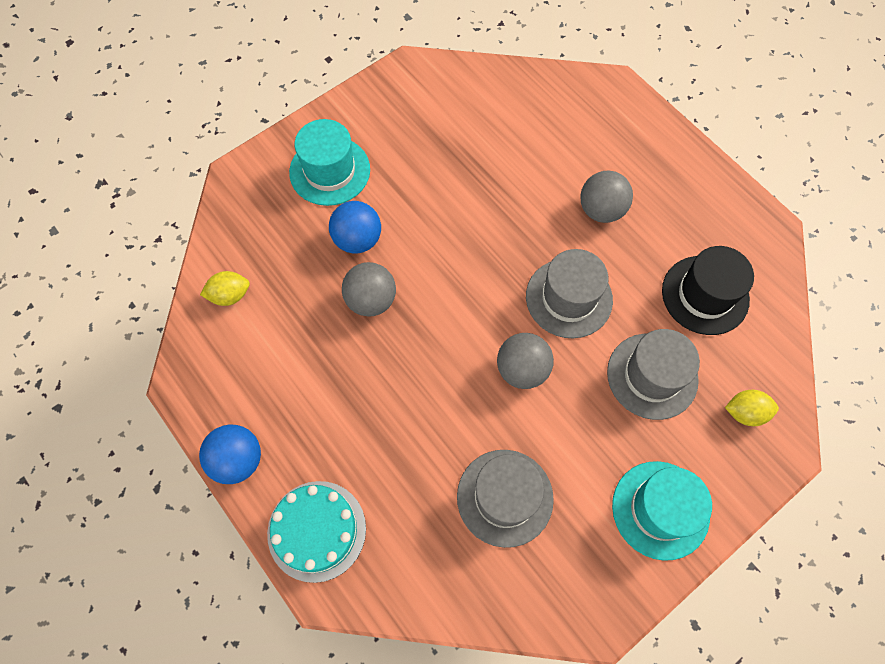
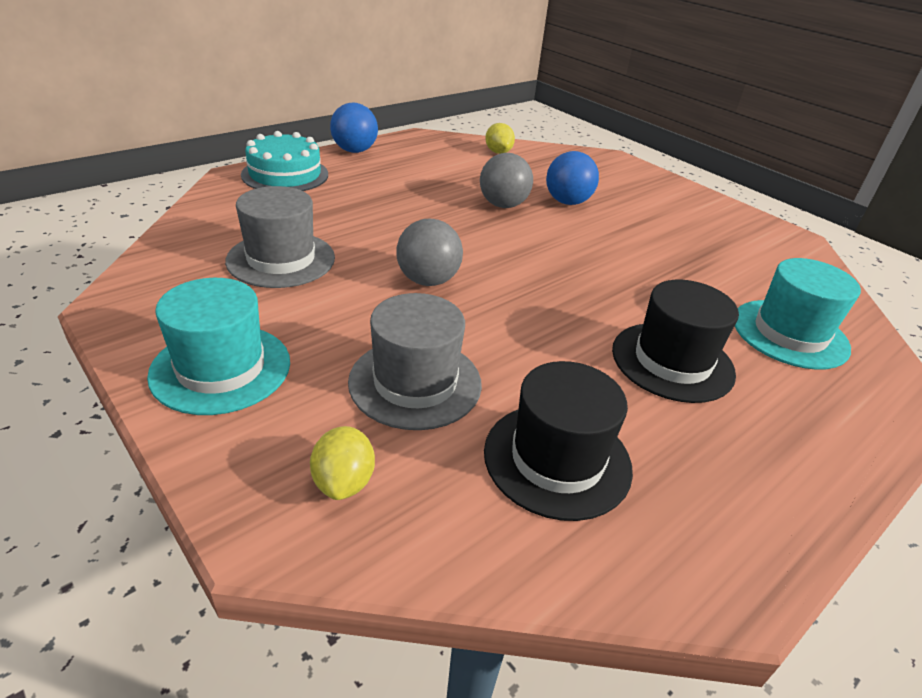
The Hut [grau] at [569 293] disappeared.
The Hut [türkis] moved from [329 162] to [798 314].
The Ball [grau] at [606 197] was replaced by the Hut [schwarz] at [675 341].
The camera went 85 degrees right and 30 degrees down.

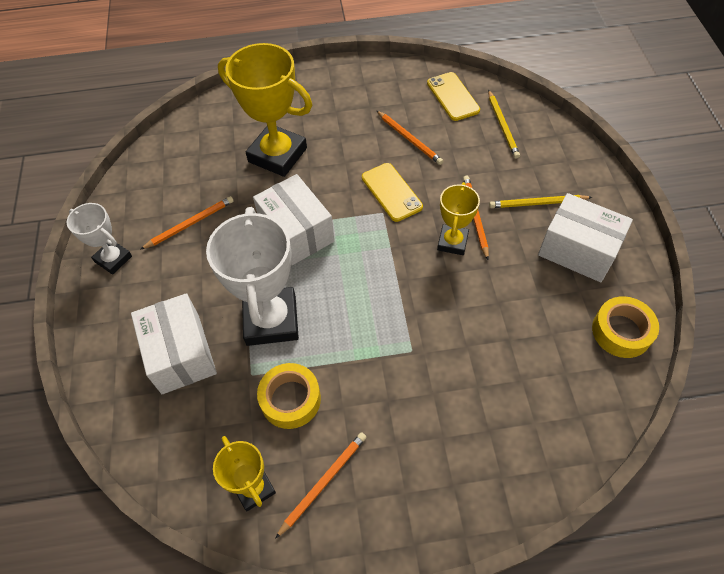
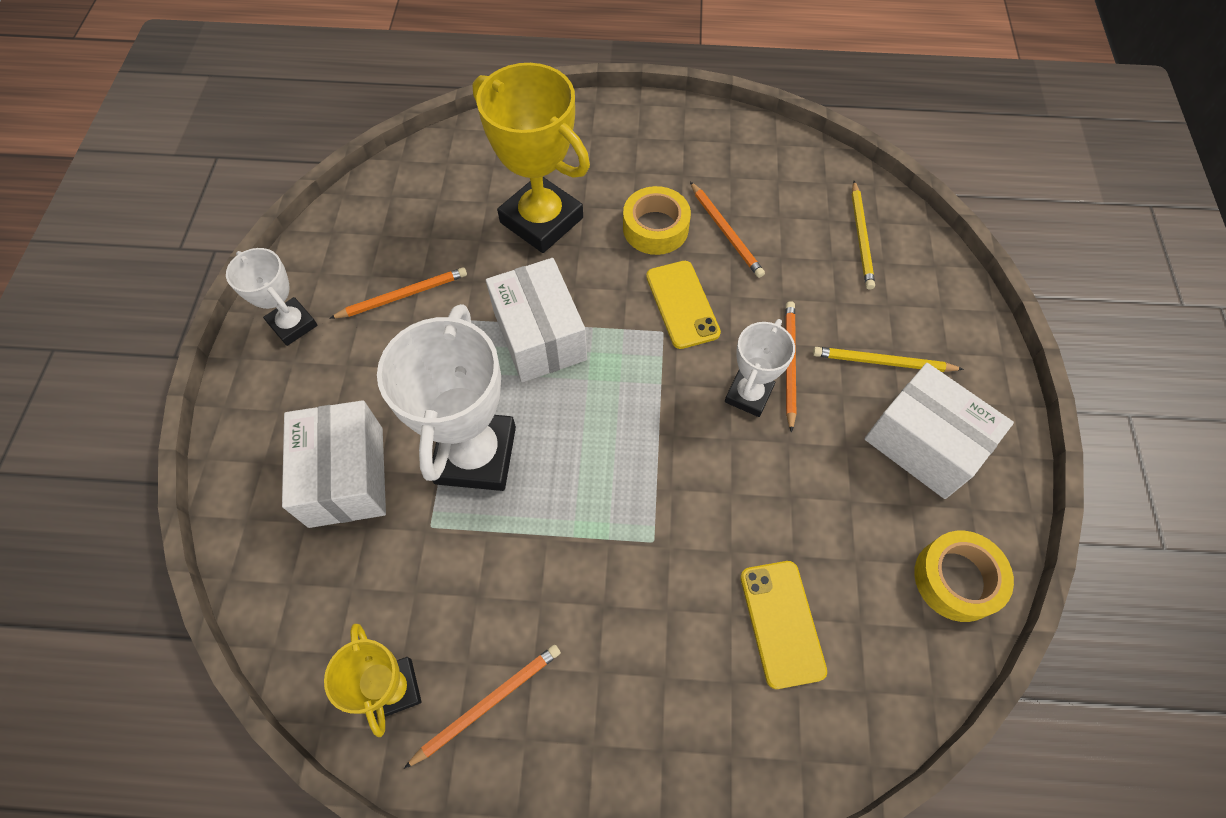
The Klebeband [gelb] moved from [289 396] to [657 220].
The Handy [gelb] moved from [453 96] to [783 625].
The Pokal [gelb] at [458 218] became the Pokal [weiß] at [760 368].
The camera went 10 degrees right and 5 degrees up.

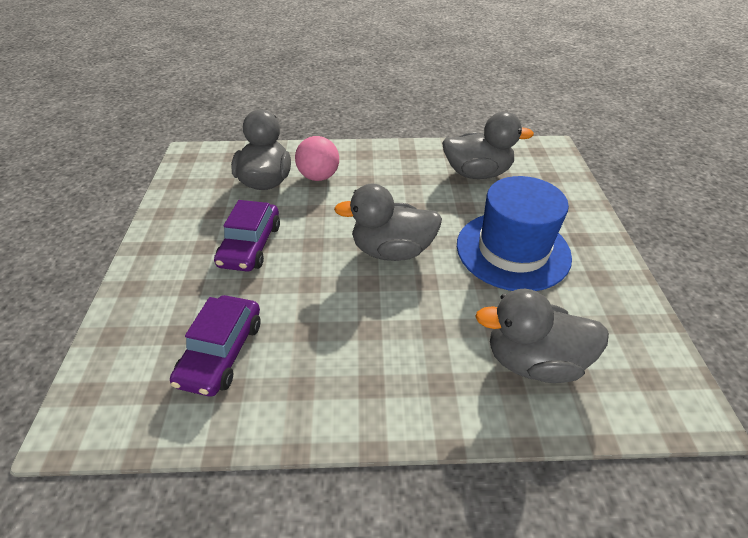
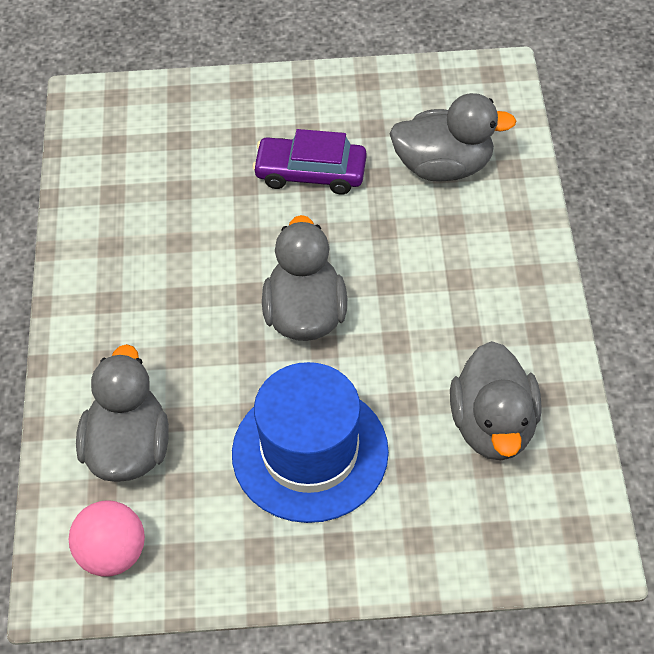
The Auto [lila] at [215 346] disappeared.
The Ball [rosa] moved from [317 158] to [107 539].
The camera went 90 degrees right and 10 degrees up.

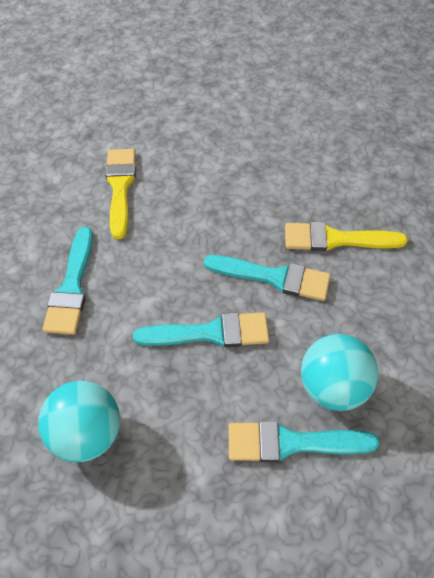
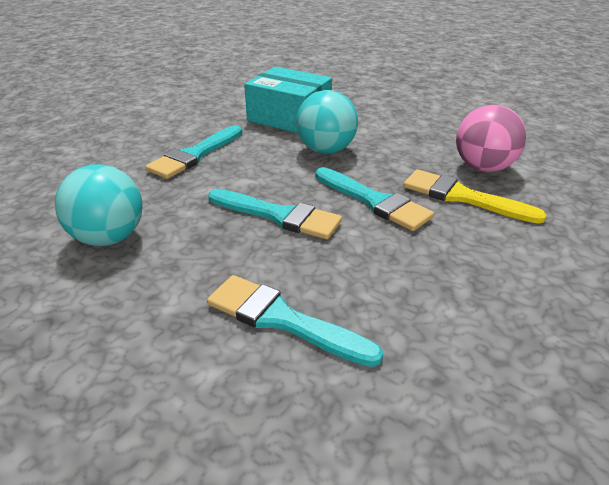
The Ball [rosa] at [491 138] appeared.
The Ball [türkis] moved from [340 372] to [327 122].
The Pinsel [gelb] at [120 194] was replaced by the Schachtel [türkis] at [288 100].
The camera went 30 degrees right and 20 degrees down.

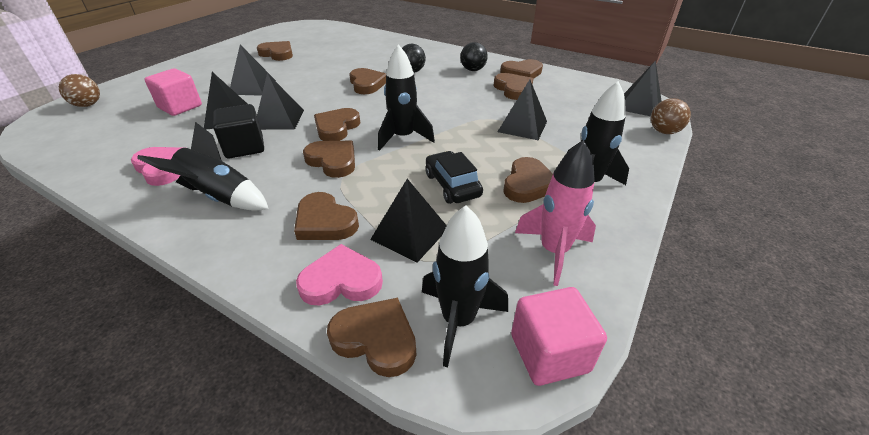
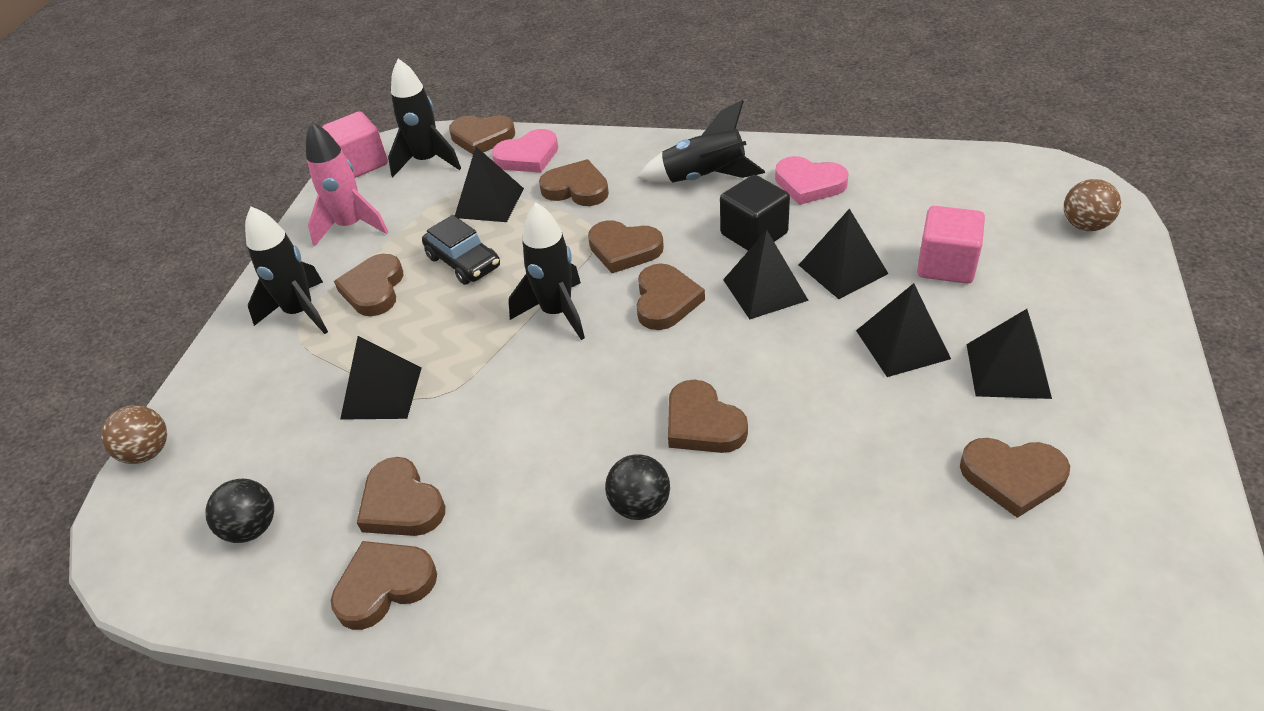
The Ball [schwarz] moved from [474 56] to [239 511].
The Pyramide [schwarz] moved from [643 88] to [1009 354].
The camera went 165 degrees right and 5 degrees up.

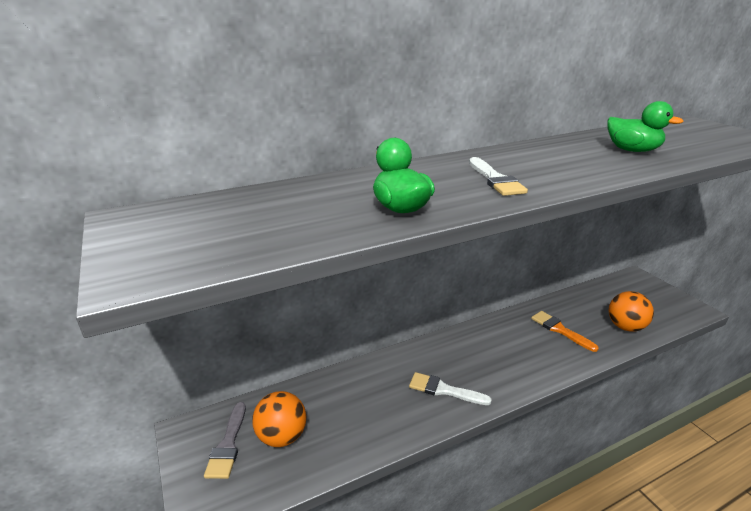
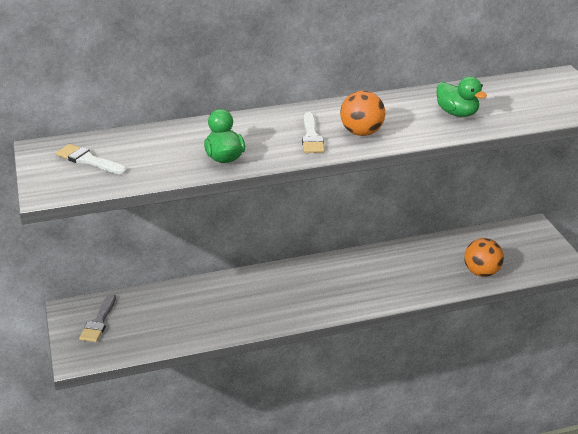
The Pinsel [orange] at [565 331] disappeared.
The Ball [orange] moved from [279 419] to [362 113].
The Pinsel [weiß] moved from [450 388] to [91 159].
The camera went 10 degrees right and 5 degrees up.

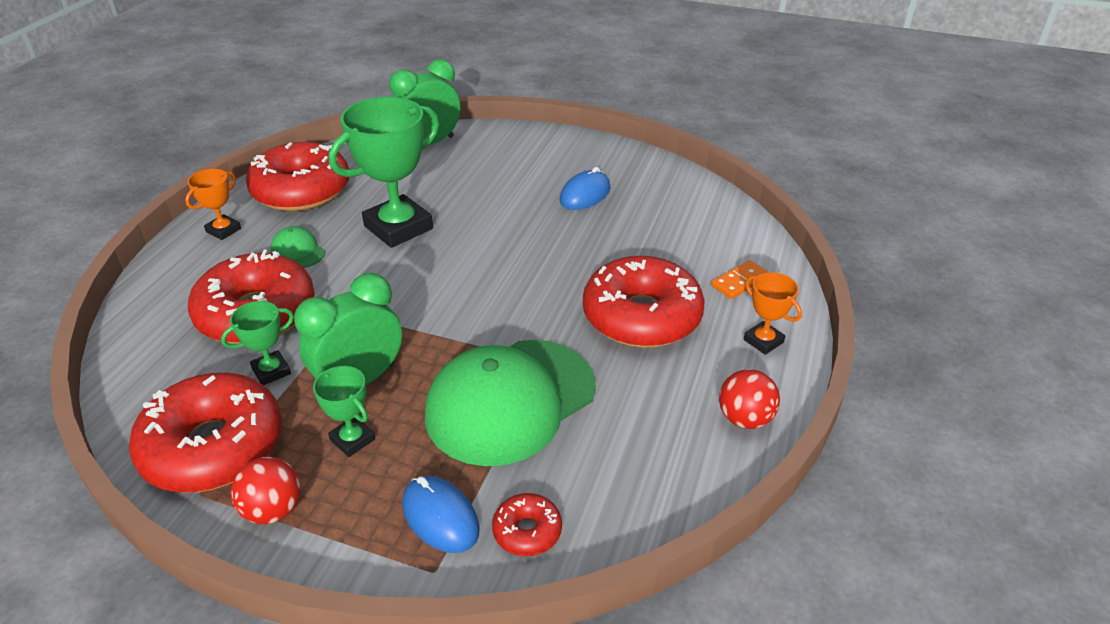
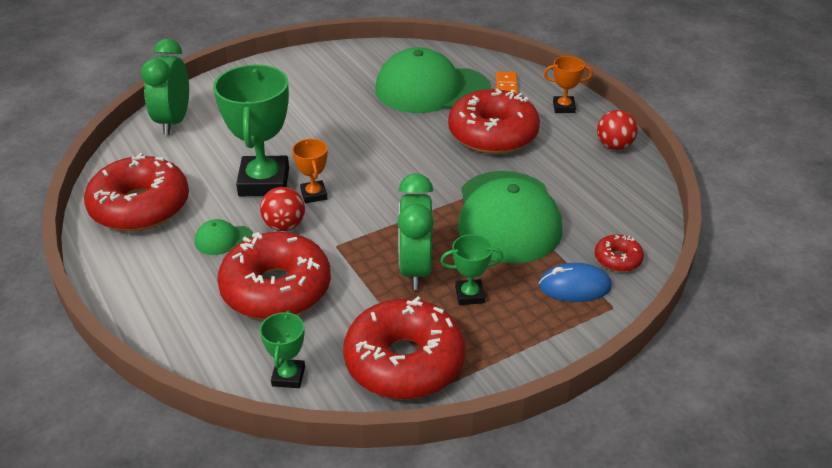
The Computermaus [blau] at [585 188] disappeared.
The Kappe [grün] at [433 80] appeared.
The Pokal [orange] moved from [213 204] to [310 171].
The Pokal [grün] moved from [257 343] to [282 349].
The Ball [rot] moved from [266 490] to [282 209].
The camera went 50 degrees left and 0 degrees up.

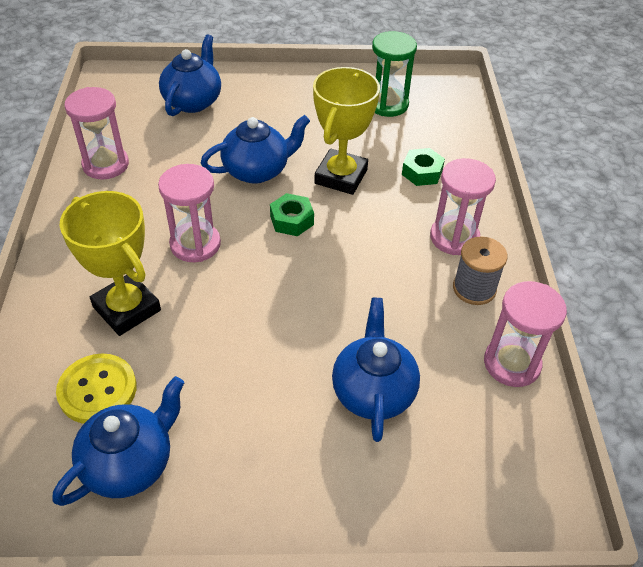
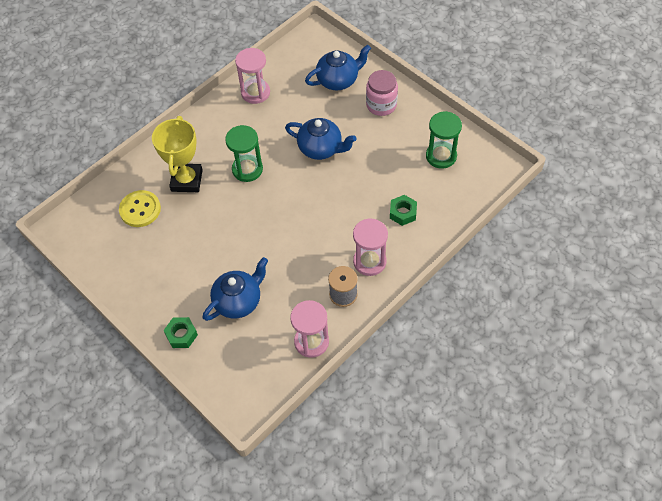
The Teekanne [blau] at [118 441] disappeared.
The Pokal [gelb] at [346 131] disappeared.
The Einmachglas [rosa] at [382 93] appeared.
The Sechskantmutter [grün] moved from [292 214] to [181 332].
The Sanduhr [rosa] at [189 213] became the Sanduhr [grün] at [244 153].
The camera went 50 degrees right and 10 degrees up.

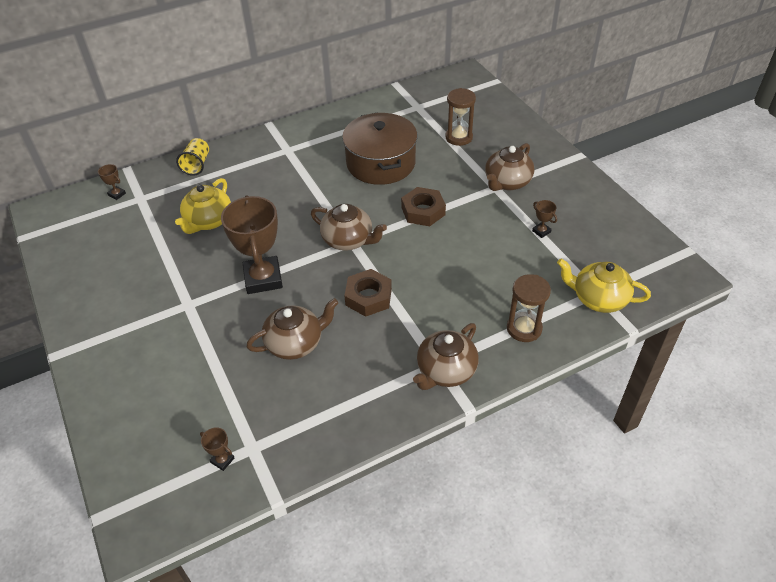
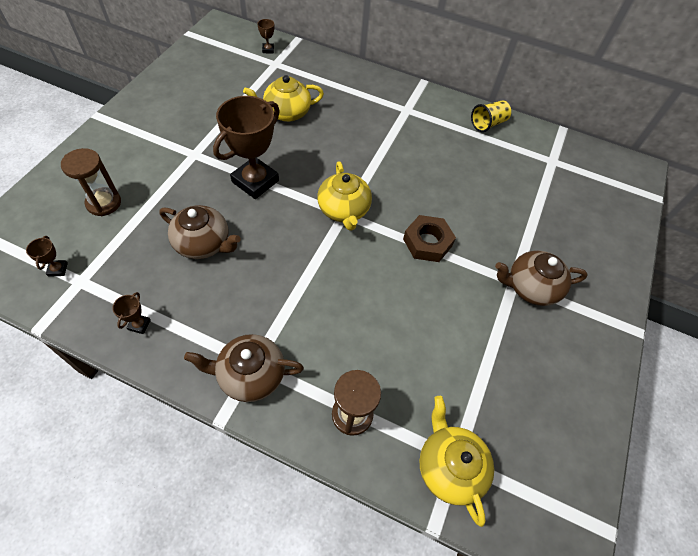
The Kochtopf [braun] at [380 149] disappeared.
The Sechskantmutter [braun] at [368 293] disappeared.
The Becher [gelb] moved from [192 157] to [491 116].
The Sanduhr [braun] moved from [460 117] to [91 182].
The Pokal [braun] moved from [544 219] to [131 313].
The Teekanne [braun] at [349 227] became the Teekanne [gelb] at [344 196].
The camera went 45 degrees right and 10 degrees up.

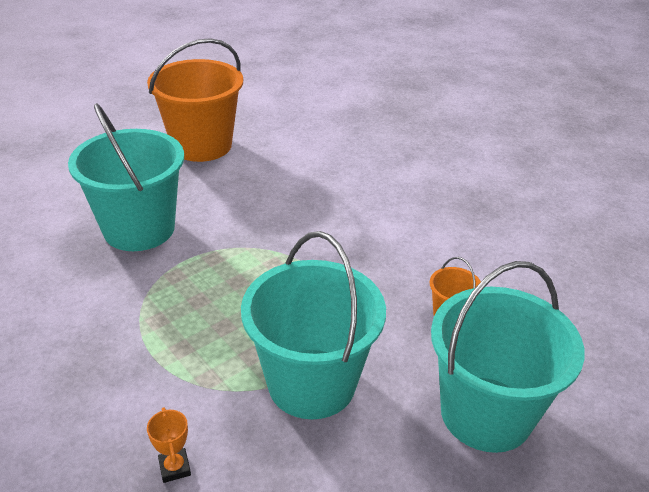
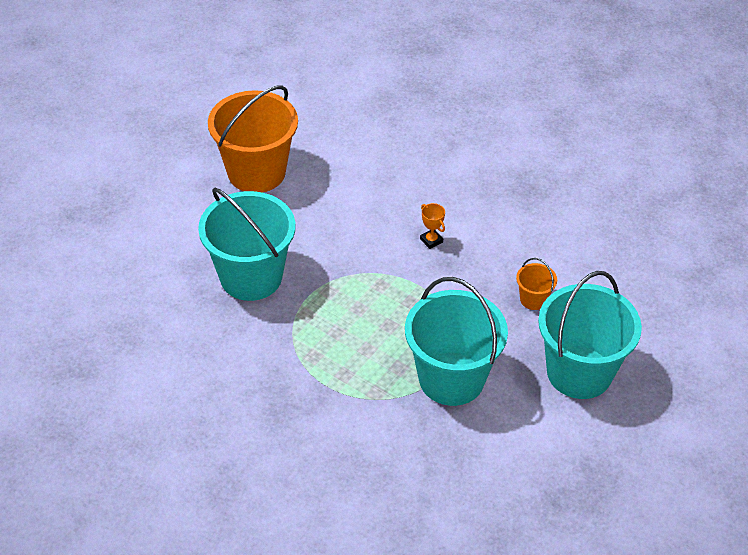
The Pokal [orange] moved from [169 445] to [432 226].
The camera went 15 degrees left and 10 degrees up.

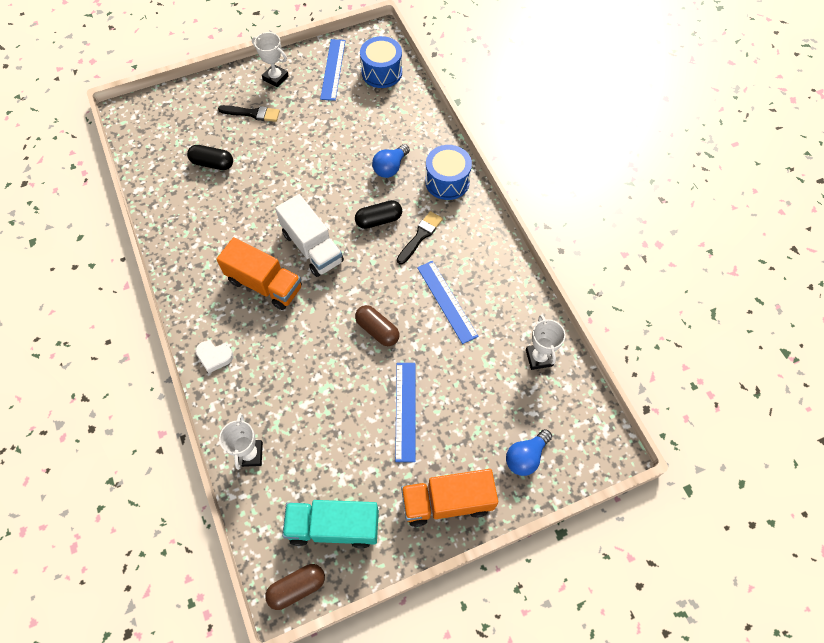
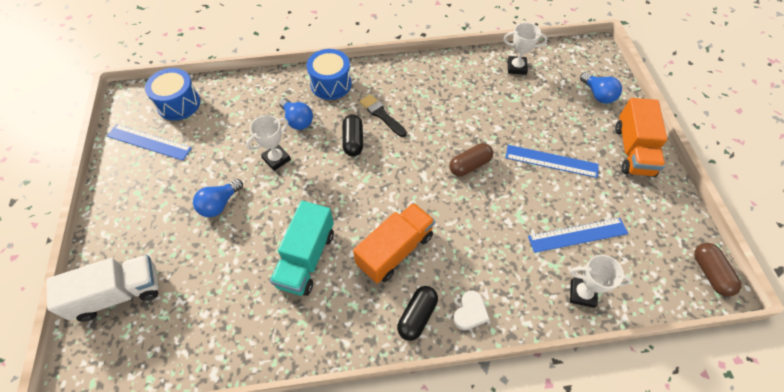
The Pinsel [schwarz] at [249 113] disappeared.
The Glühbirne [blau] at [218 198] appeared.
The Kapsel [schwarz] moved from [210 157] to [417 313].
The Pokal [weiß] moved from [270 60] to [268 143].
The Lastwagen [weiß] moved from [309 235] to [103 288].
The Lastwagen [türkis] moved from [330 524] to [302 248].
The Lineal [blau] moved from [447 302] to [578 235].
The camera went 75 degrees left and 5 degrees down.

